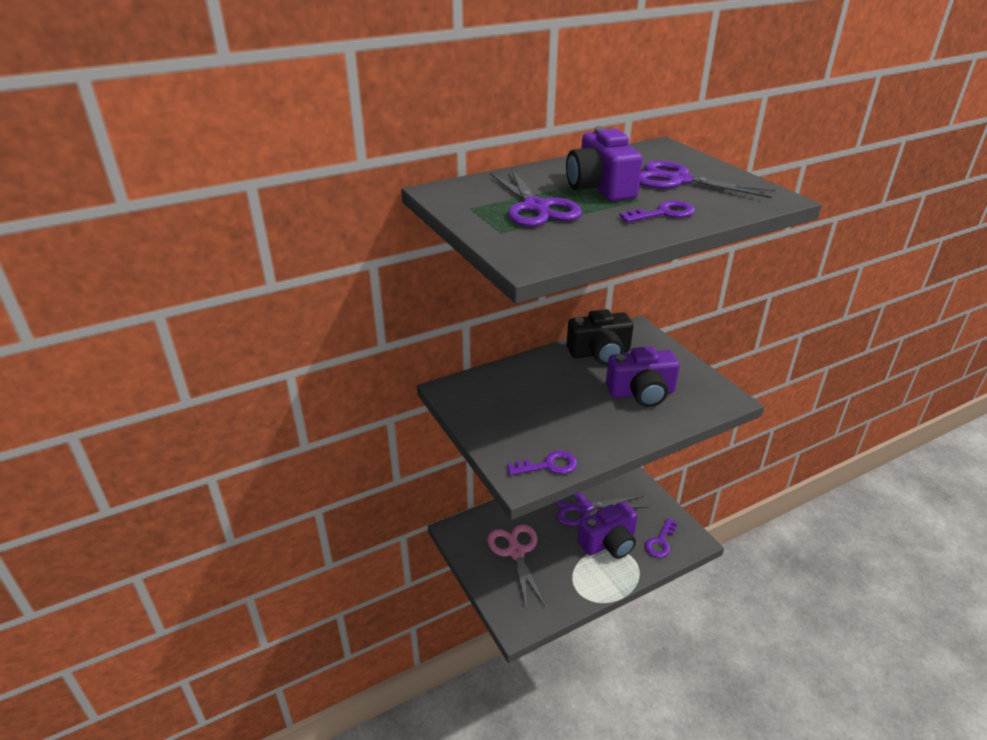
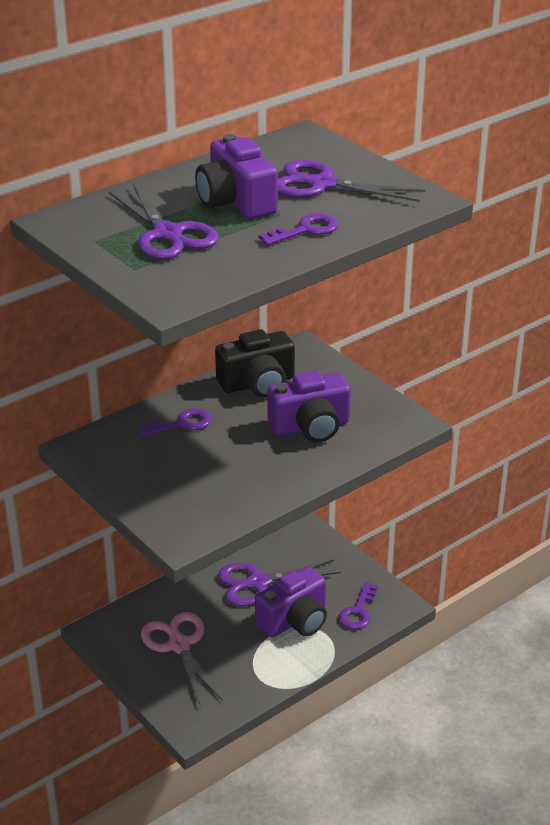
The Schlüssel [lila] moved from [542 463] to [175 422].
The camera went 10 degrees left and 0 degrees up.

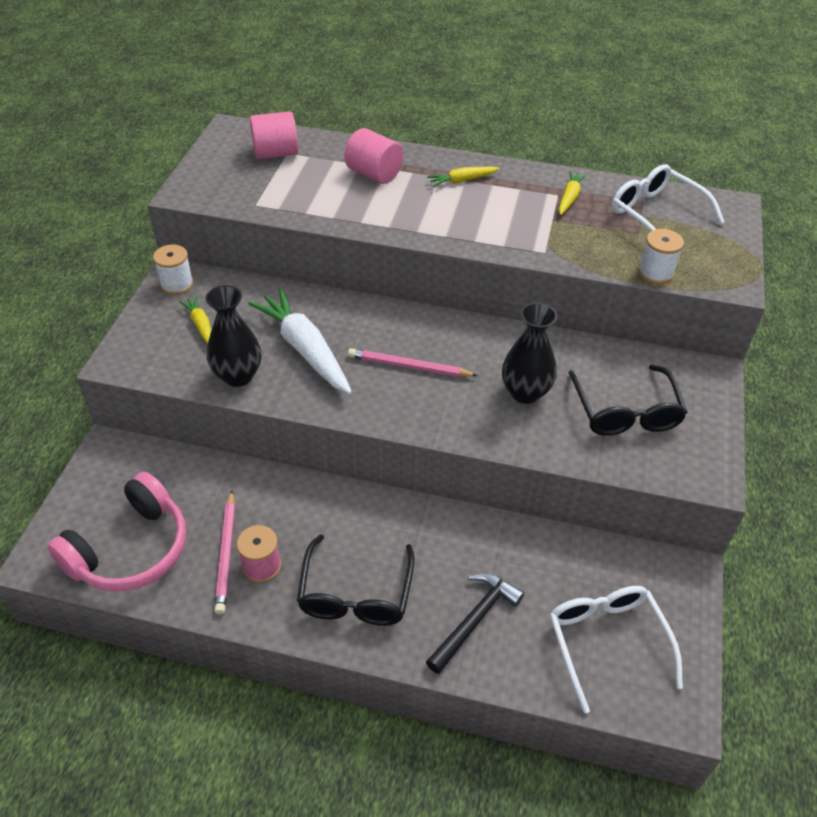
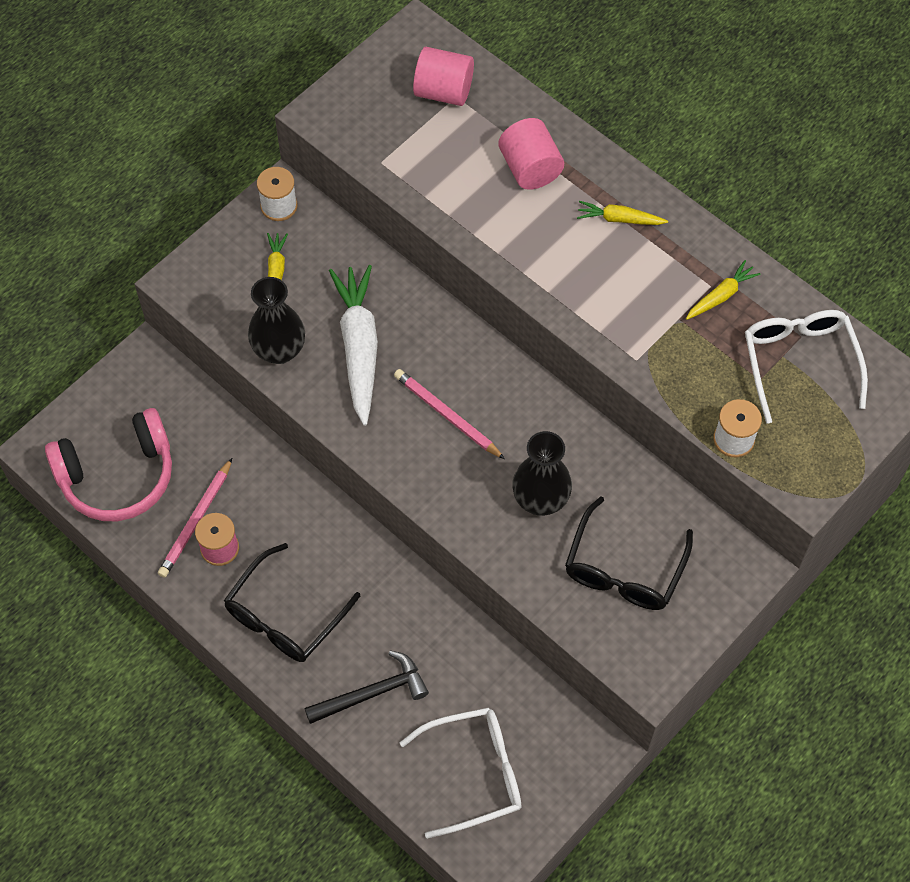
The Brille [weiß] at [616 649] turned 60 degrees clockwise.
The camera went 30 degrees right and 15 degrees up.

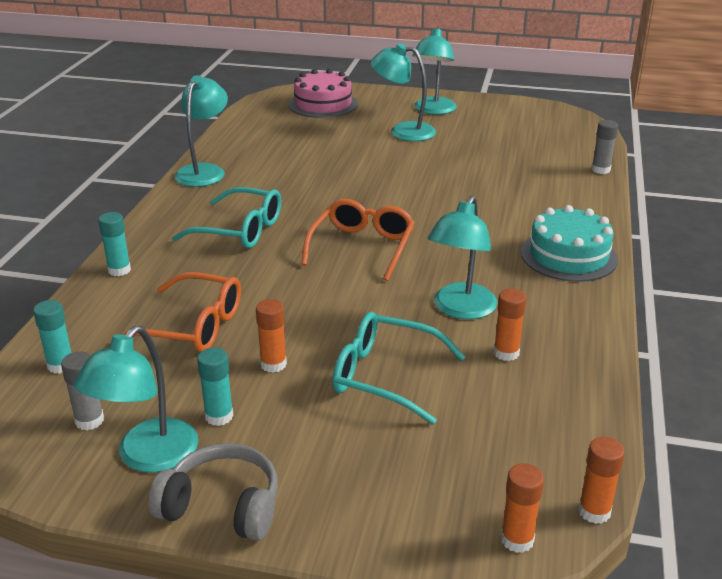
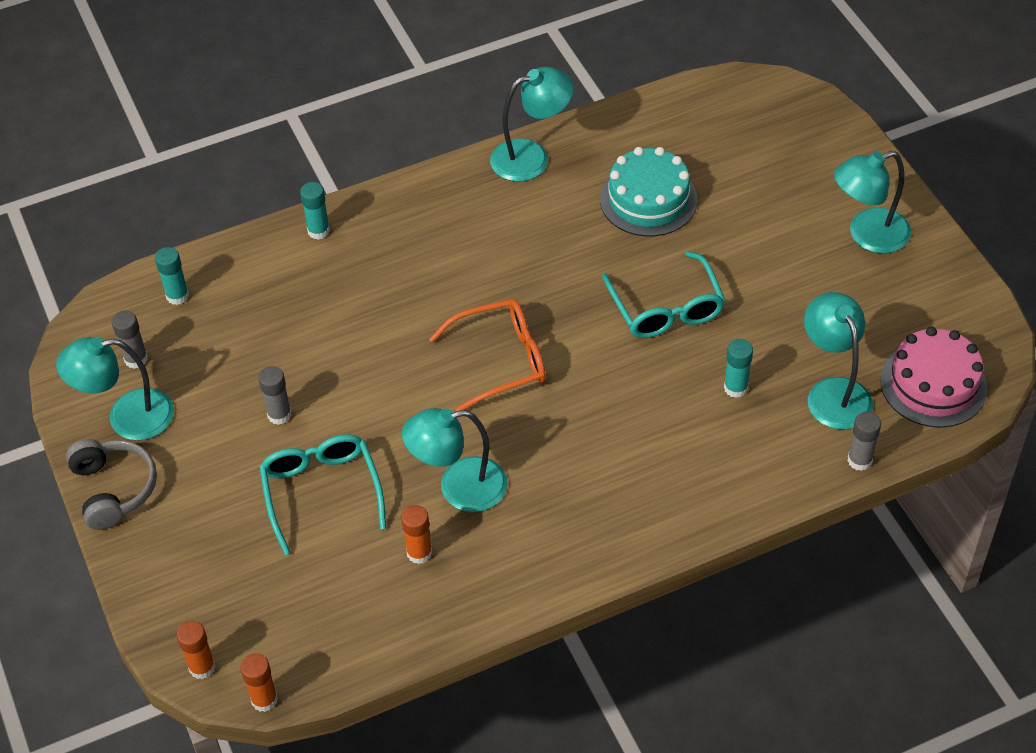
The Brille [orange] at [181 312] disappeared.
The Brille [türkis] moved from [226 217] to [663 294].
The Klebestift [türkis] moved from [215 386] to [738 368].
The Kuchen [rosa] moved from [323 93] to [934 377].
The Lampe [türkis] moved from [403 92] to [838 361].
The Kuchen [türkis] moved from [569 243] to [648 191].
The Klebestift [orange] at [271 336] became the Klebestift [grau] at [275 395].
The camera went 55 degrees right and 20 degrees up.

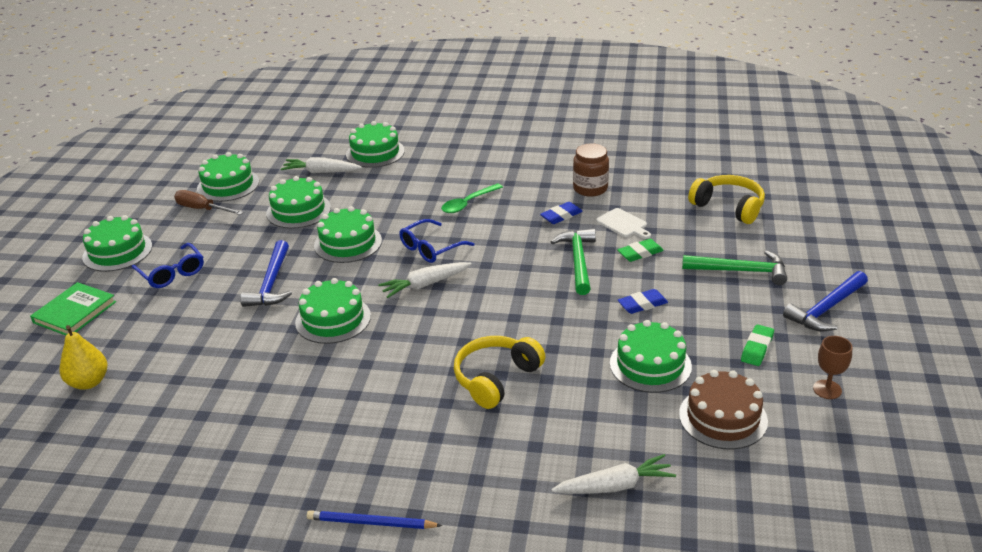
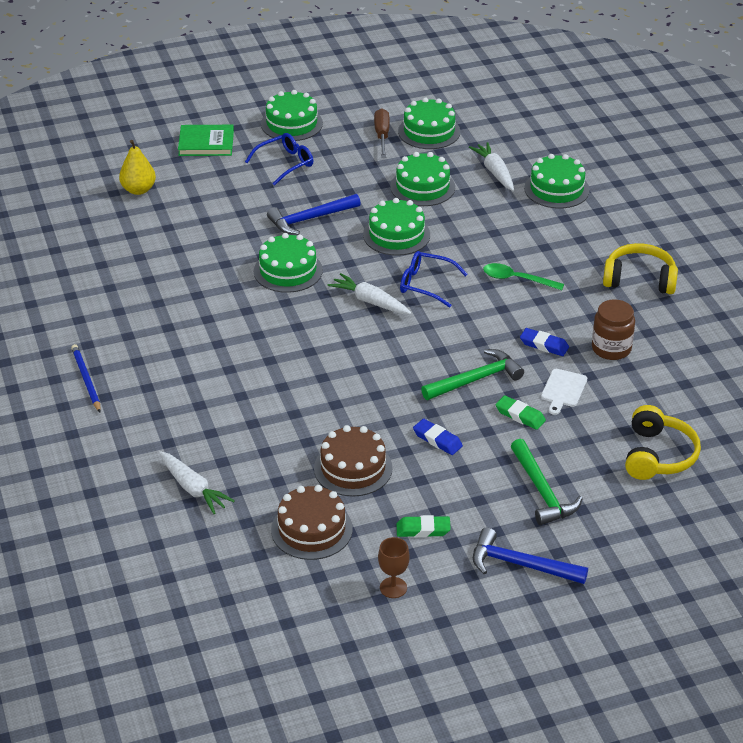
The Kopfhörer [gelb] moved from [500 372] to [640 268].
The Kuchen [grün] at [651 356] became the Kuchen [braun] at [353 460].
The Brille [blau] at [168 265] turned 150 degrees counterclockwise.
The camera went 60 degrees right and 5 degrees up.

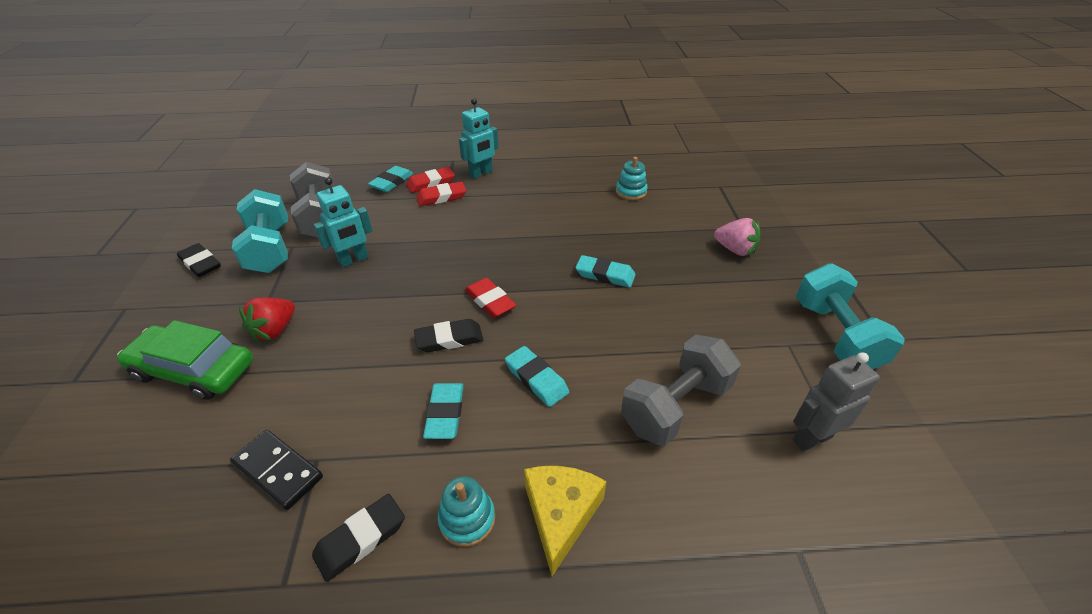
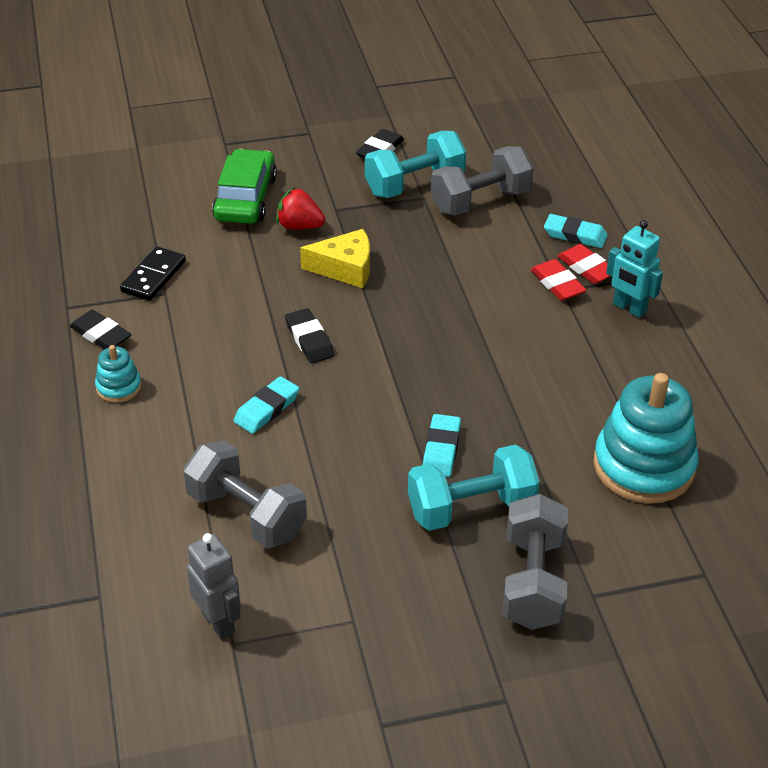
The Roboter [türkis] at [343 222] disappeared.
The Radiergummi [türkis] at [443 411] disappeared.
The Radiergummi [rot] at [490 298] disappeared.
The Käse [gelb] moved from [565 521] to [335 258].
The Hantel [türkis] moved from [850 316] to [474 488].
The Erdbeere [rosa] at [737 237] was replaced by the Hantel [grau] at [535 562].
The Stapelspielzeug [türkis] at [632 178] changed to 2.13 times the size.
The camera went 80 degrees right and 0 degrees up.

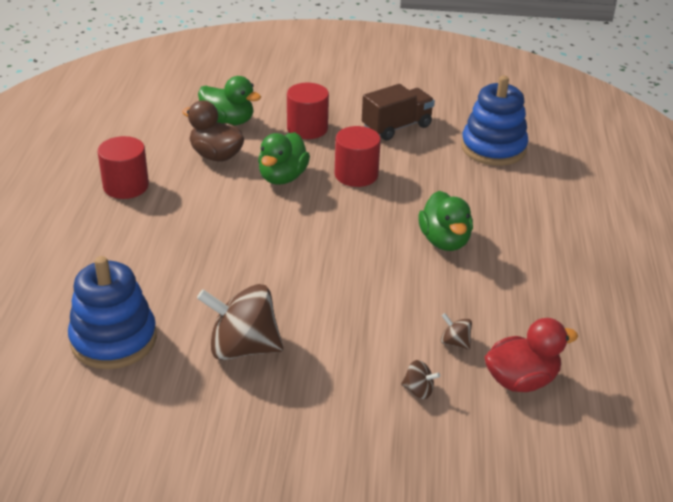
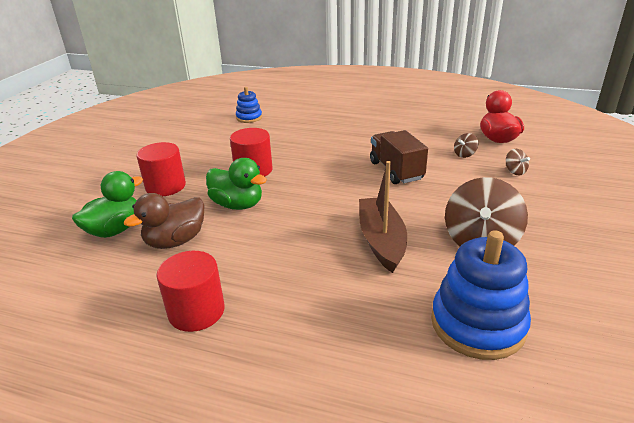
The Ente [grün] at [445 221] disappeared.
The Boot [braun] at [383 217] appeared.
The Lastwagen [braun] moved from [398 112] to [399 157].
The Kreisel [braun] at [420 379] turned 120 degrees clockwise.
The Stapelspielzeug [blau] at [494 121] changed to 0.54 times the size.
The camera went 75 degrees left and 5 degrees down.

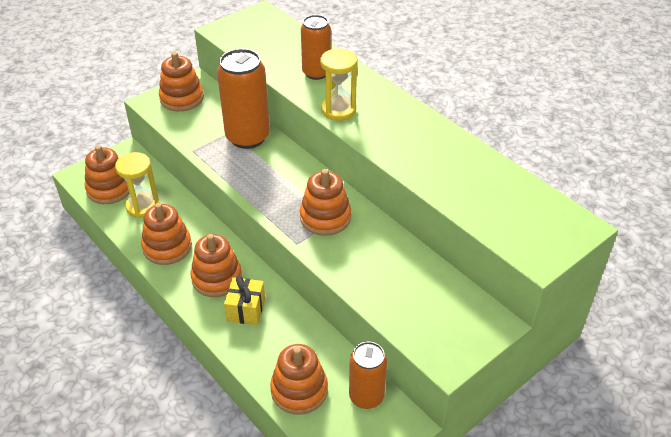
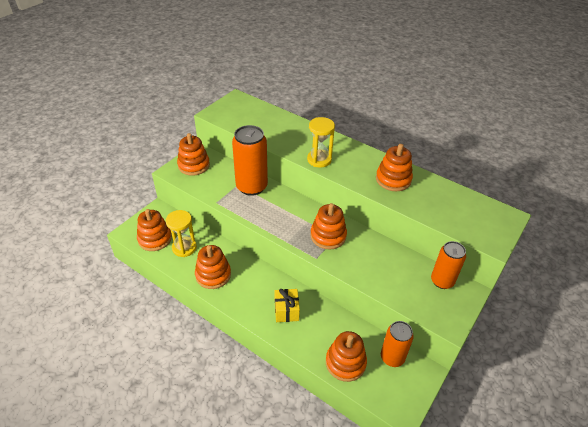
The Stapelspielzeug [orange] moved from [216 265] to [394 167].
The Dose [orange] moved from [316 47] to [448 265].
The camera went 15 degrees left and 0 degrees up.

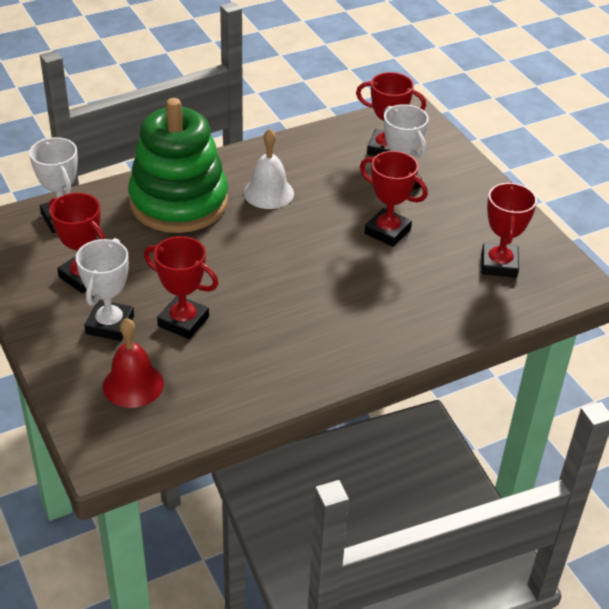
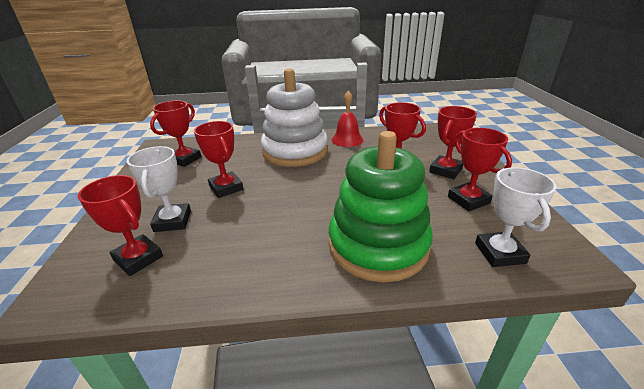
The Glocke [weiß] at [269 169] disappeared.
The Stapelspielzeug [weiß] at [294 117] appeared.
The Glocke [rot] moved from [133 363] to [347 119].
The Pokal [weiß] at [105 289] became the Pokal [rot] at [453 142].
The camera went 155 degrees left and 10 degrees down.

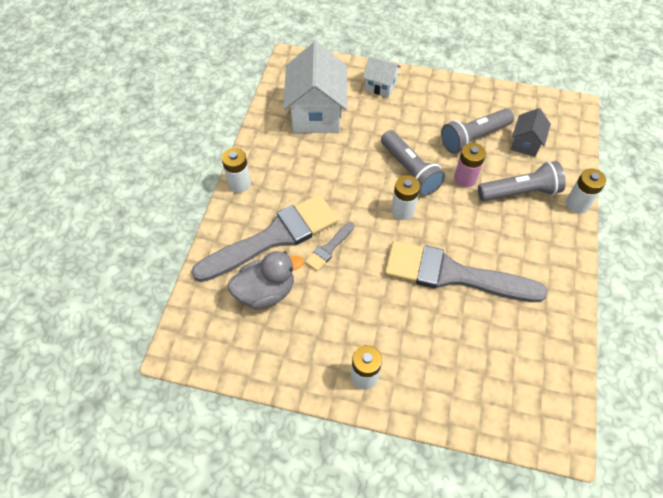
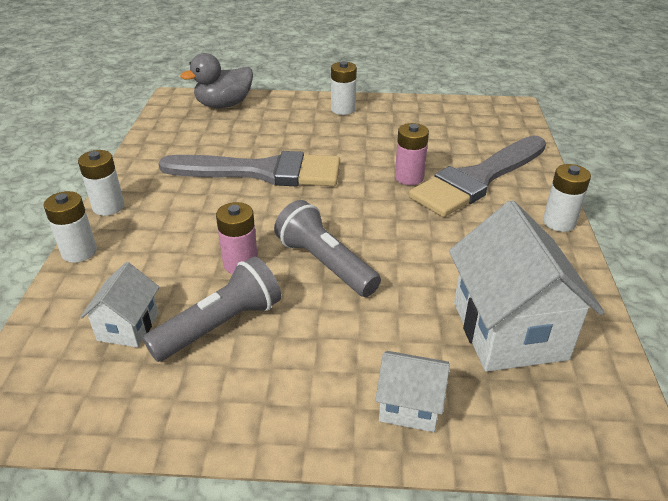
The Taschenlampe [grau] at [522 181] disappeared.
The Ente [grau] moved from [266 280] to [216 80].
The Batterie [weiß] moved from [405 197] to [101 183].
The Pinsel [grau] at [329 246] was replaced by the Batterie [rosa] at [412 154].
The Haus [grau] at [531 132] became the Haus [weiß] at [119 305].
The camera went 170 degrees right and 20 degrees down.

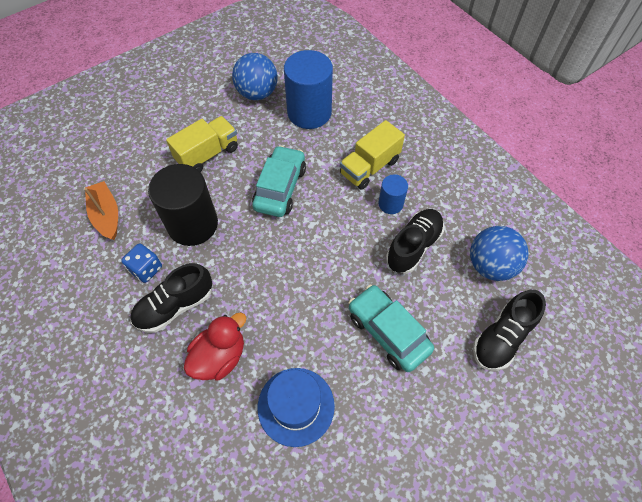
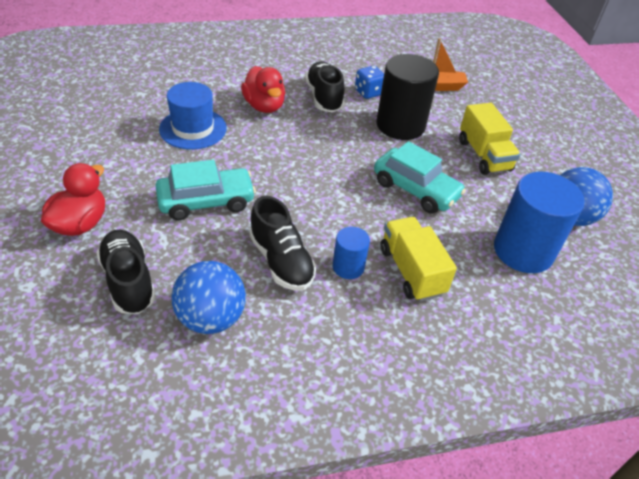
The Ente [rot] at [73 199] appeared.
The camera went 110 degrees right and 15 degrees down.

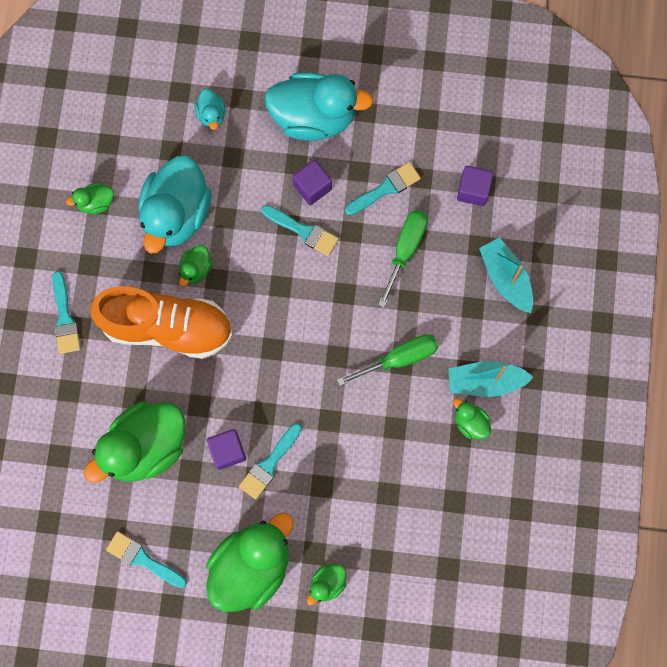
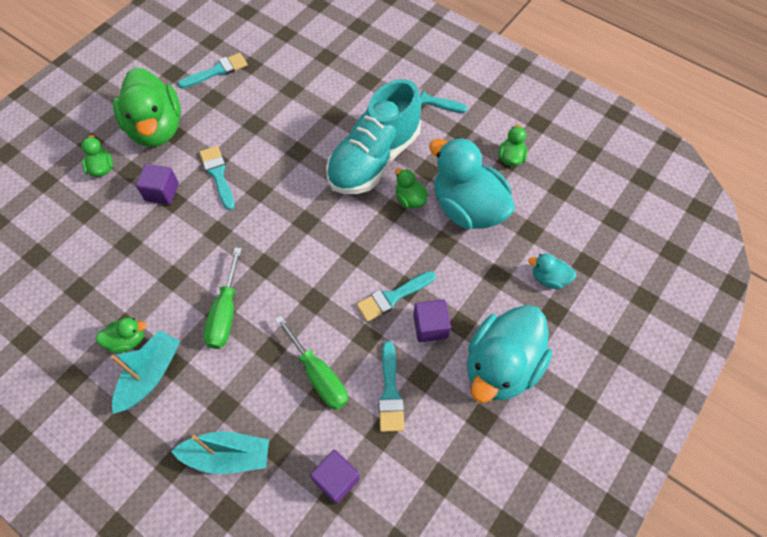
The Ente [grün] at [134 442] disappeared.
The Kubus [lila] moved from [226 449] to [157 184].
The Schuh [orange] at [161 322] became the Schuh [türkis] at [373 136].
The camera went 120 degrees right and 15 degrees down.

